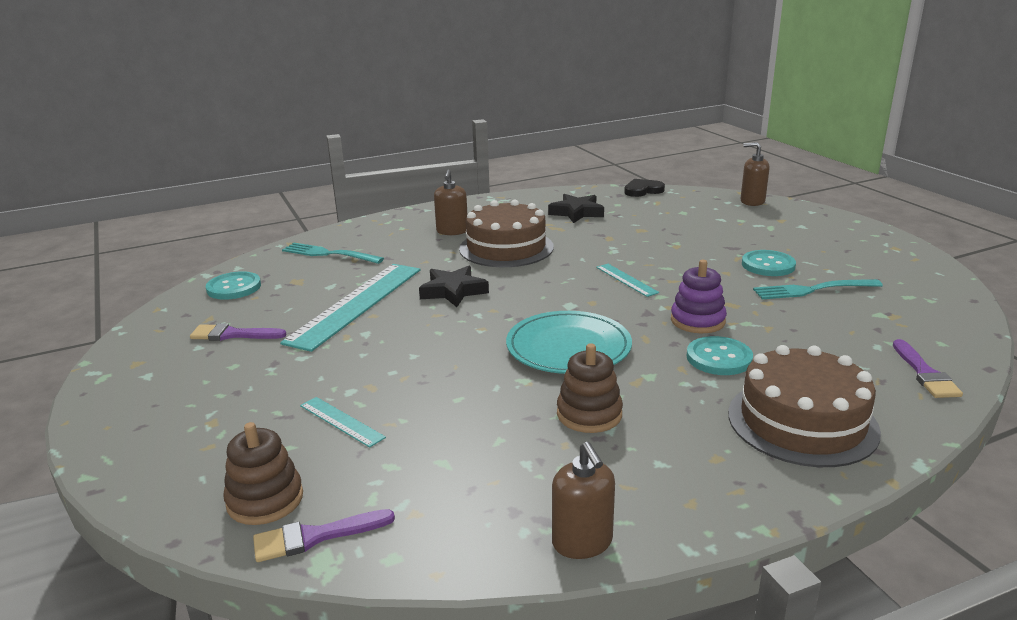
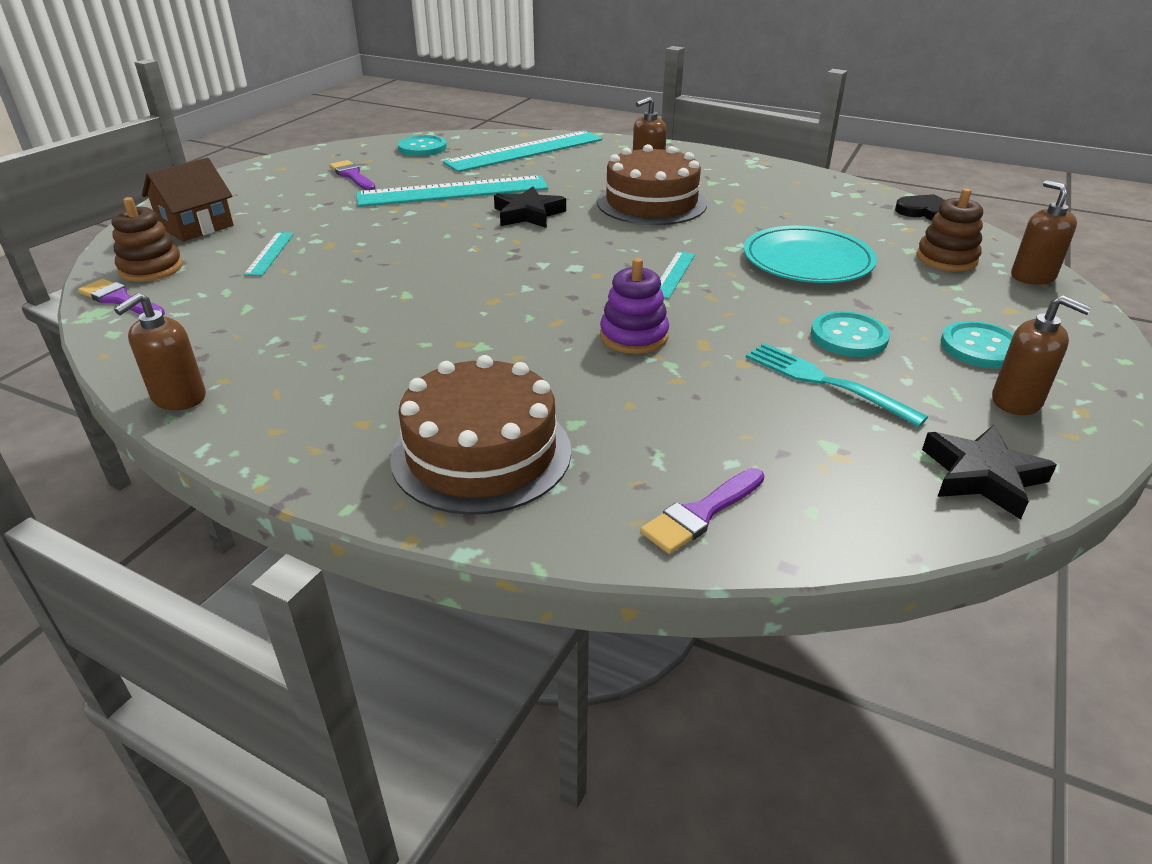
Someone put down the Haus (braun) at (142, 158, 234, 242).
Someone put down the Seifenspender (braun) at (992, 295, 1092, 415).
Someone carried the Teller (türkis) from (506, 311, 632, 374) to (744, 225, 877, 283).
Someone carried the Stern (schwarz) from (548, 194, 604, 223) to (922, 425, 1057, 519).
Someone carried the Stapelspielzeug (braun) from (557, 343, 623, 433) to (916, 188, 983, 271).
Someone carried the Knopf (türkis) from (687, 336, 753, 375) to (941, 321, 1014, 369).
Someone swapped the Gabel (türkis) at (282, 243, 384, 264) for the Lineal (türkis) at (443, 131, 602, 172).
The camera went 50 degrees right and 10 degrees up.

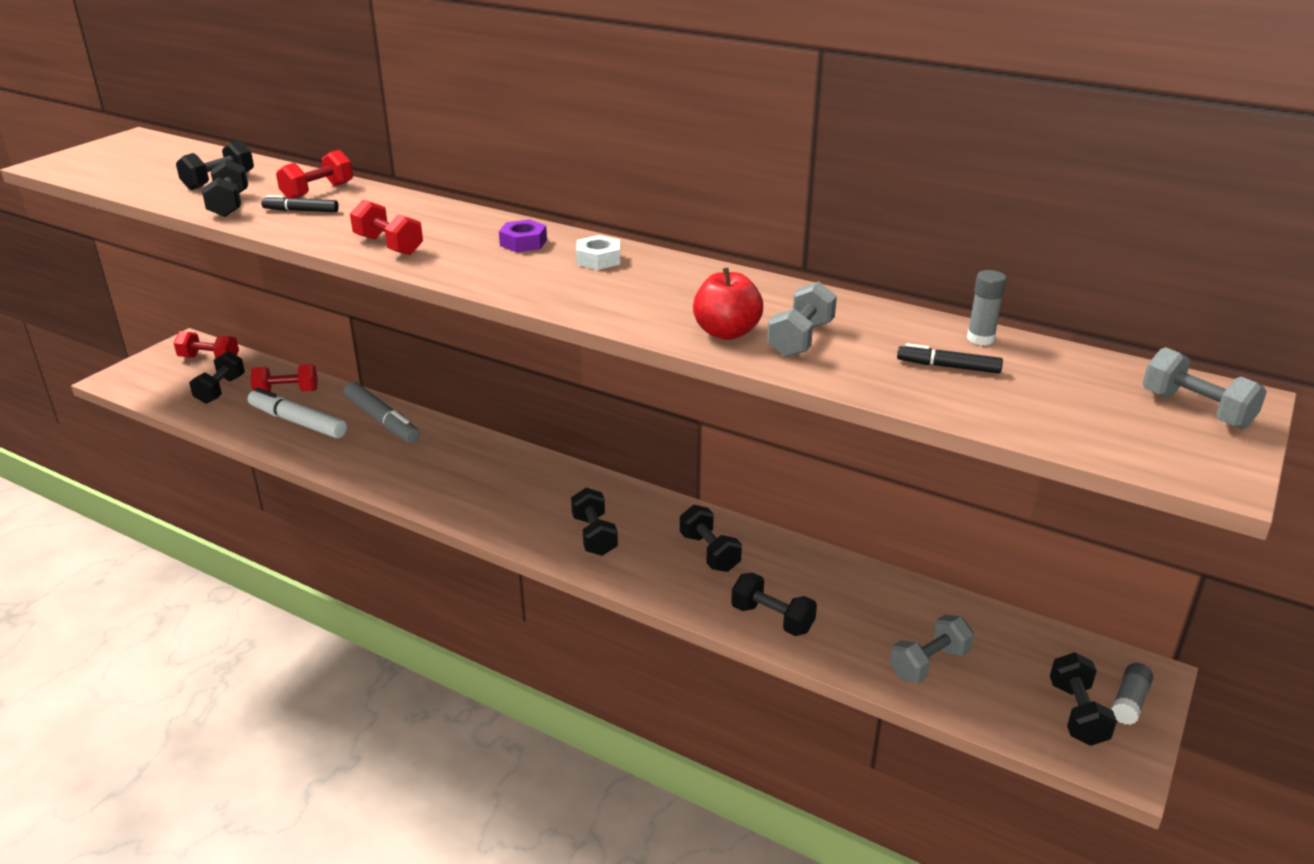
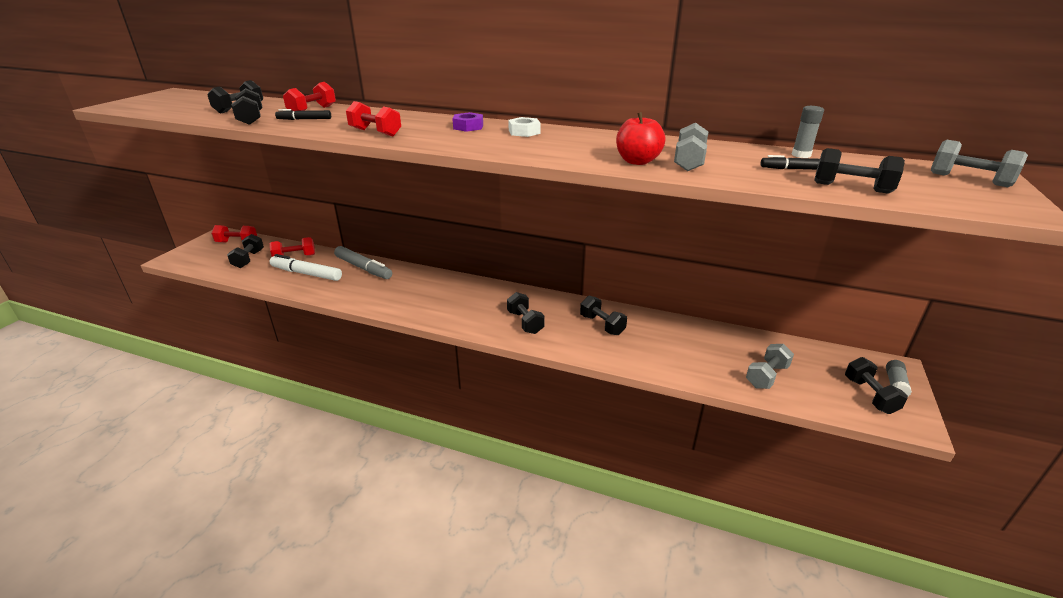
Someone carried the Hantel (schwarz) from (731, 573, 817, 636) to (814, 148, 905, 194).
The camera went 10 degrees left and 0 degrees up.

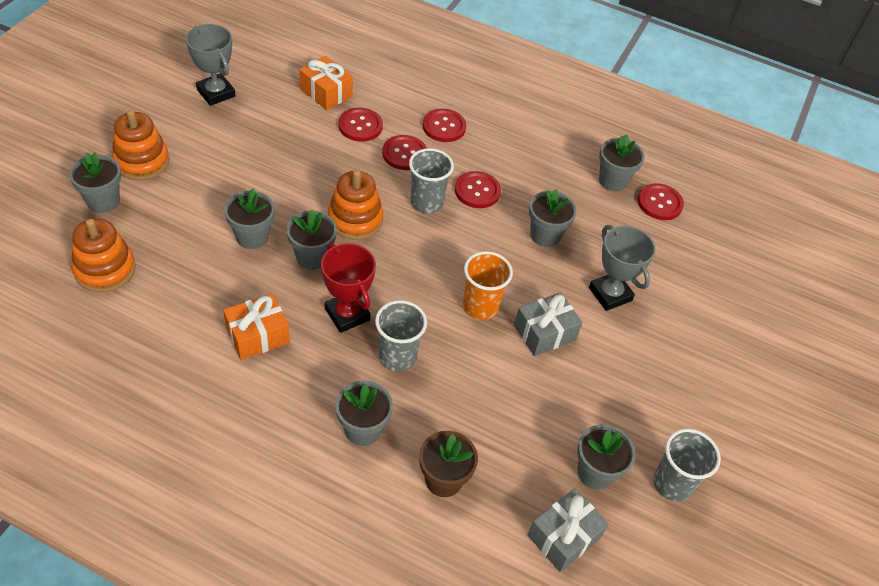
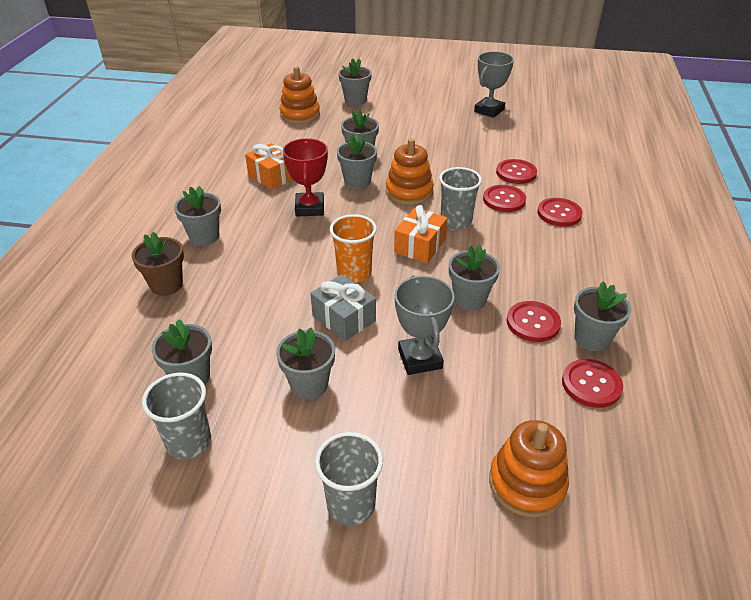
Someone took away the Geschenk (grau) at (528, 488, 609, 572).
Someone put down the Blumentopf (grau) at (276, 328, 335, 399).
Someone carried the Stapelspielzeug (orange) from (112, 110, 169, 180) to (489, 420, 569, 518).
Someone carried the Geschenk (orange) from (299, 56, 353, 110) to (394, 205, 448, 263).
Someone carried the Becher (grau) from (375, 300, 427, 371) to (315, 432, 383, 526).
Someone carried the Knopf (rot) from (455, 171, 501, 208) to (506, 301, 561, 342).
Someone rotated the Pokal (rot) at (321, 243, 376, 333) by 45 degrees counterclockwise.
Someone rotated the Pokal (grau) at (589, 225, 656, 311) by 60 degrees counterclockwise.
The camera went 80 degrees right and 10 degrees down.

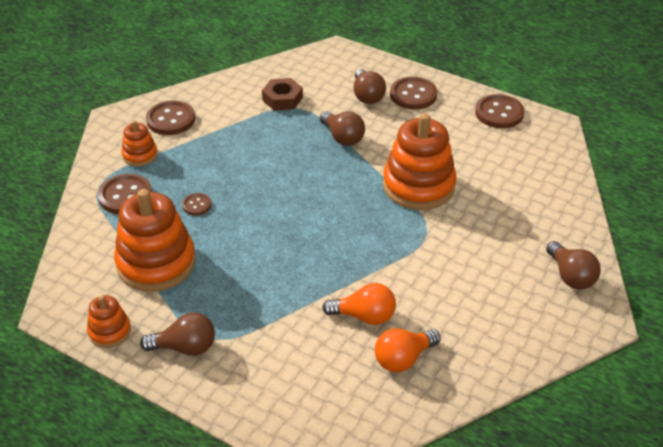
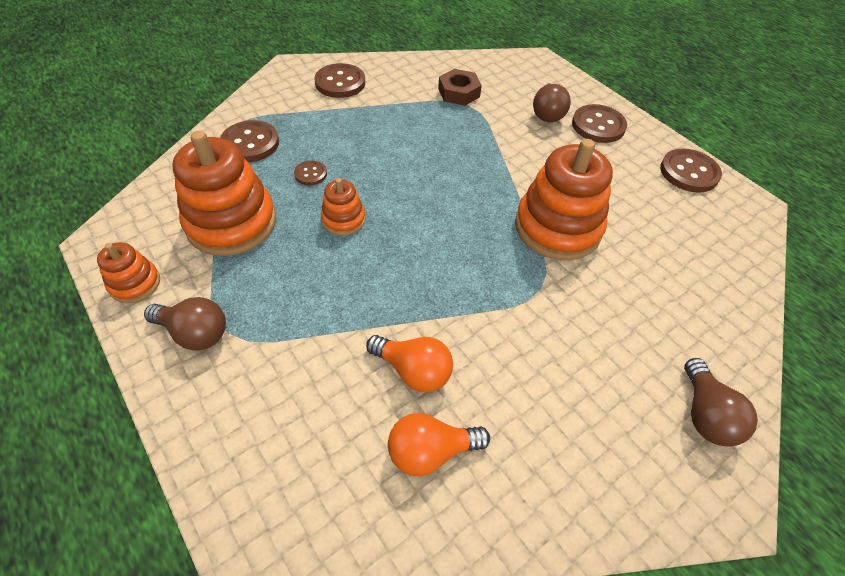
Someone took away the Glühbirne (braun) at (320, 111, 365, 146).
Someone carried the Stapelspielzeug (orange) from (121, 120, 158, 166) to (321, 178, 366, 236).
The camera went 20 degrees right and 10 degrees up.

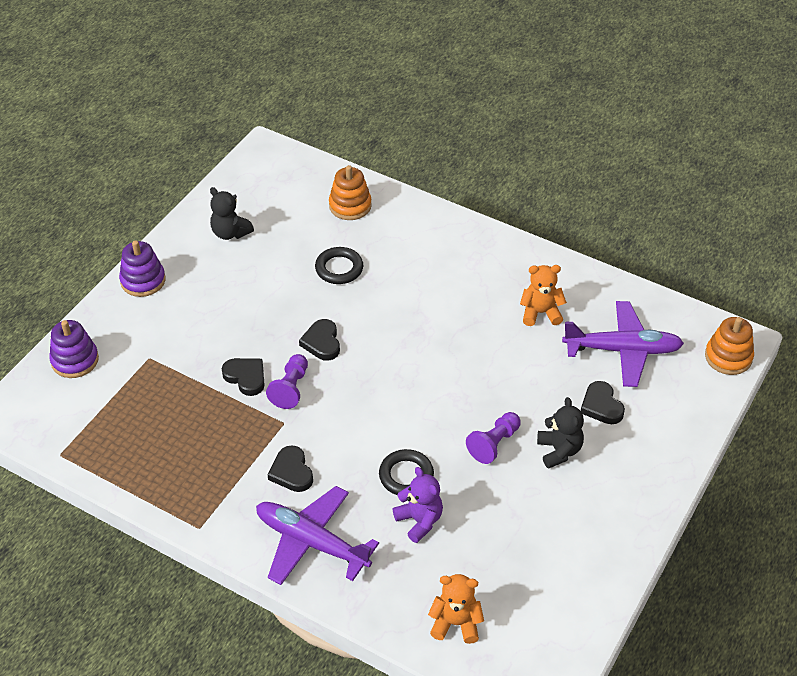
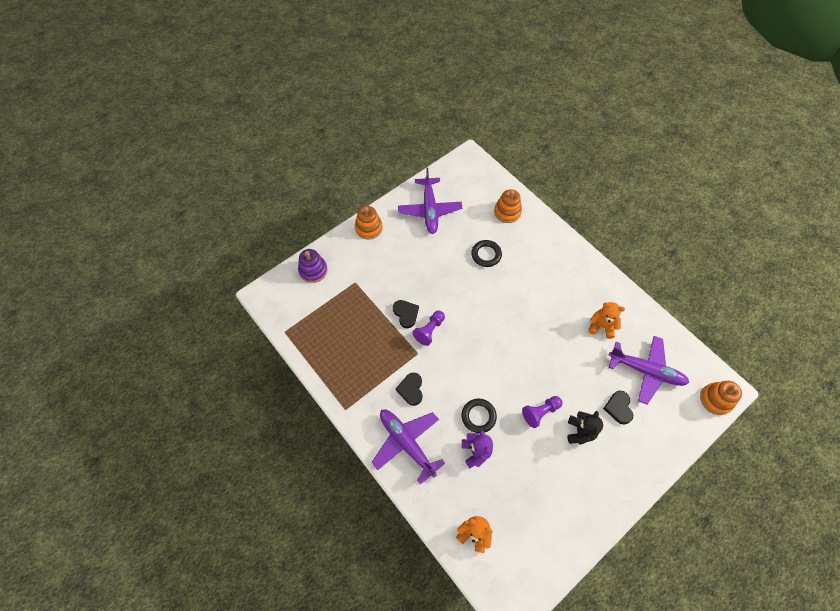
Someone took away the Herz (schwarz) at (299, 319, 340, 361).
Someone swapped the Teddybär (schwarz) at (210, 187, 254, 240) for the Flugzeug (lila) at (398, 168, 462, 234).
Someone repainted the Stapelspielzeug (lila) at (119, 240, 165, 297), which became the Stapelspielzeug (orange) at (355, 206, 382, 239).
The camera went 20 degrees right and 15 degrees up.

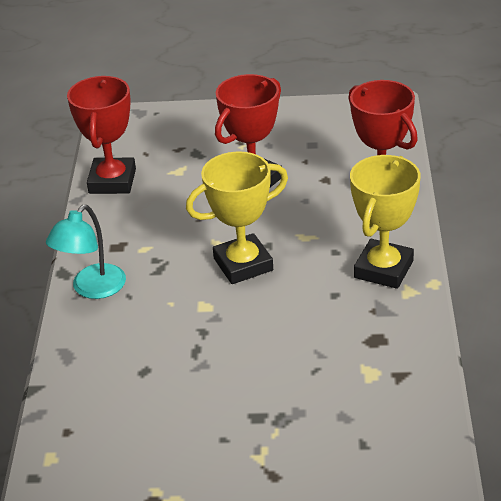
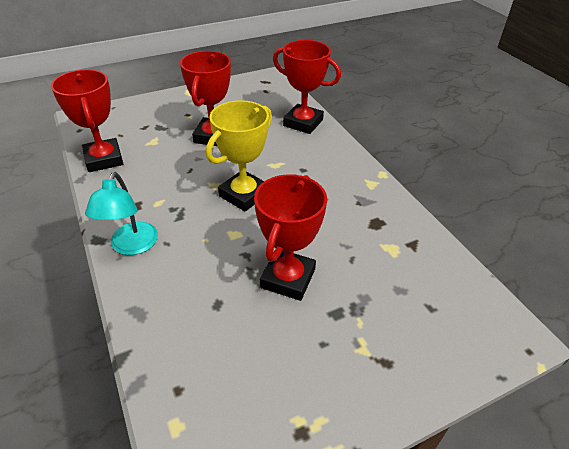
Someone took away the Pokal (gelb) at (350, 155, 420, 289).
Someone put down the Pokal (rot) at (254, 174, 327, 301).
The camera went 30 degrees left and 5 degrees up.

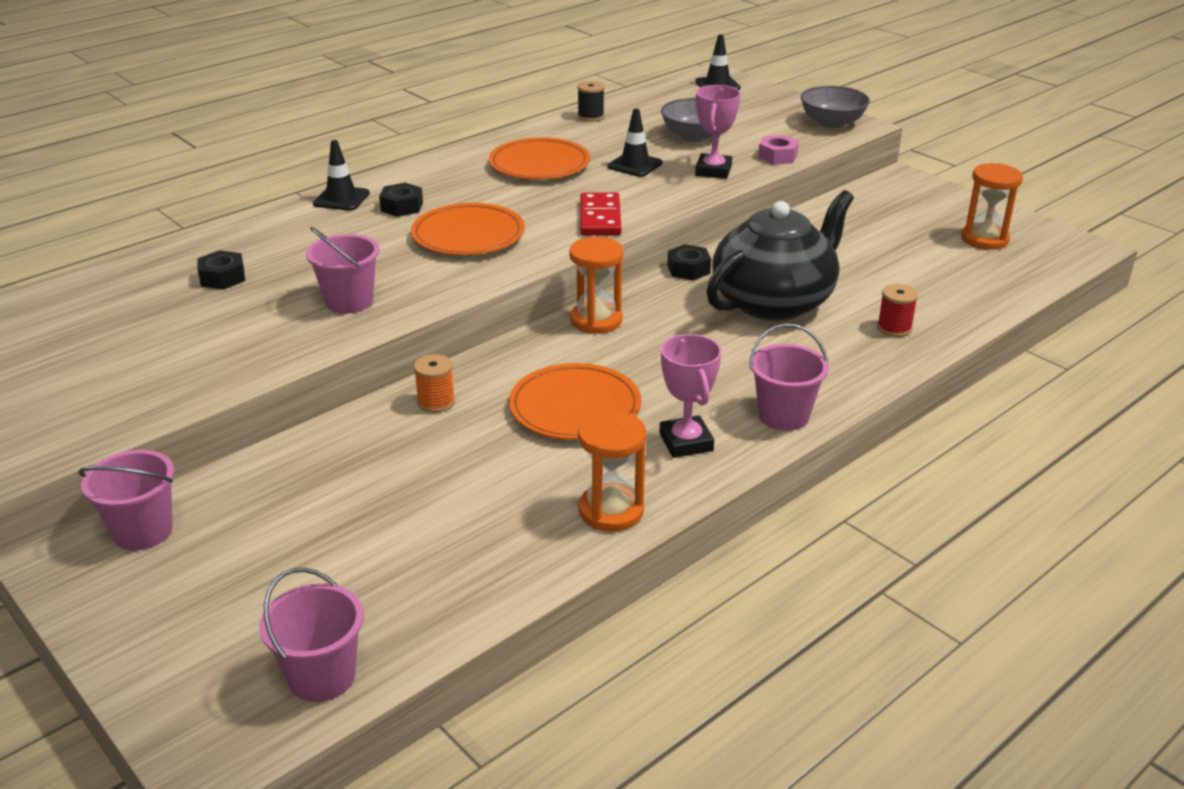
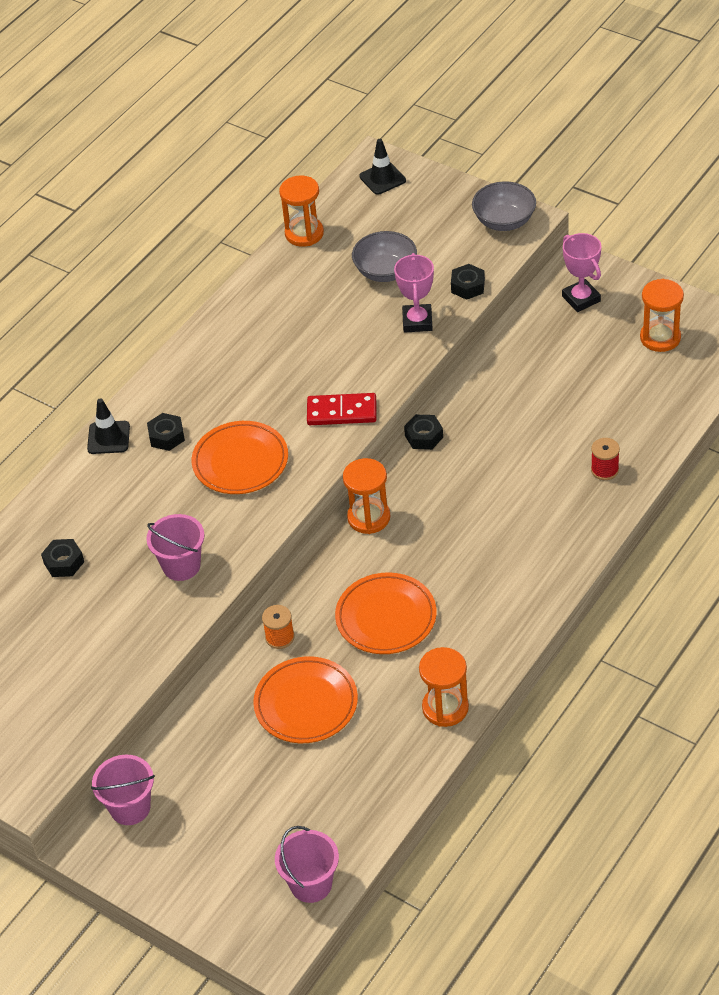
Someone took away the Garnrolle (schwarz) at (577, 81, 605, 122).
Someone took away the Leitkegel (schwarz) at (608, 109, 662, 177).
Someone took away the Teekanne (schwarz) at (707, 190, 854, 321).
Someone took away the Eimer (rosa) at (750, 323, 829, 431).
Someone put down the Sanduhr (orange) at (279, 176, 324, 247).
Someone carried the Teller (orange) from (489, 137, 590, 180) to (253, 656, 358, 743).
Someone carried the Pokal (rosa) from (660, 334, 722, 458) to (562, 233, 601, 312).
Someone repainted the Sechskantmutter (rosa) at (758, 135, 799, 165), which became the Sechskantmutter (schwarz) at (451, 264, 485, 300).
Someone rotated the Dominostein (rot) at (580, 192, 621, 235) by 75 degrees counterclockwise.
The camera went 10 degrees left and 15 degrees up.

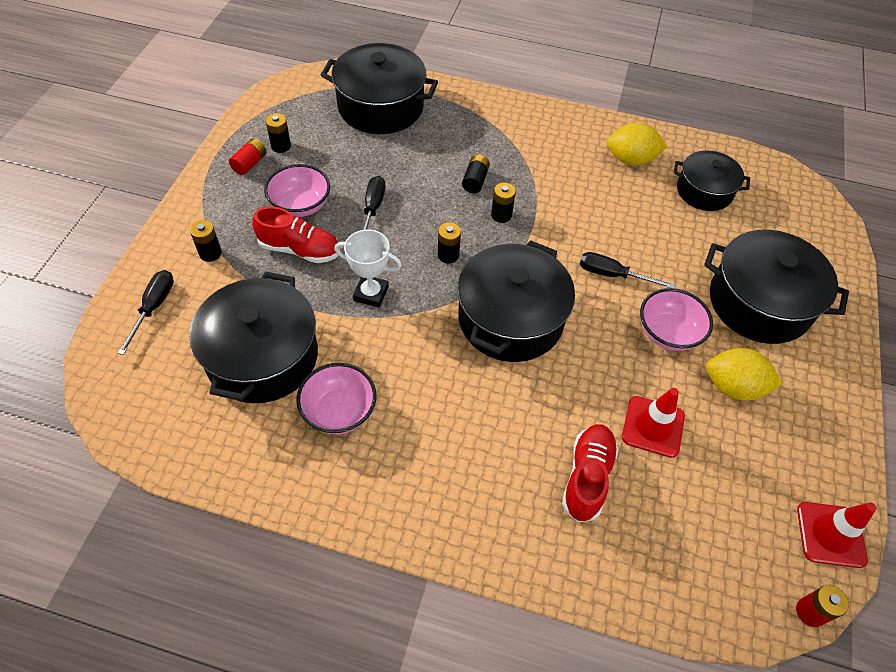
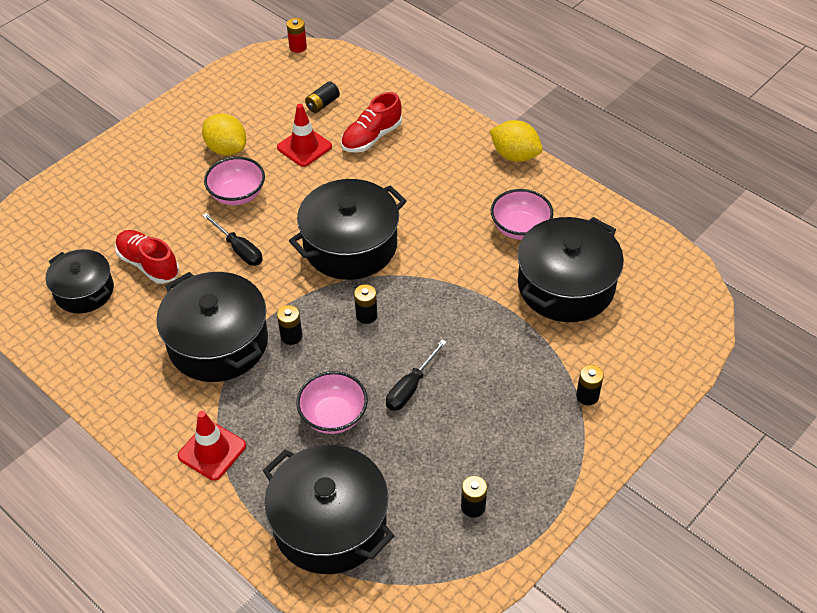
Someone took away the Schraubenzieher (schwarz) at (118, 270, 174, 355).
Someone took away the Batterie (rot) at (229, 138, 267, 175).
Someone took away the Pokal (weiß) at (334, 229, 402, 308).
Someone carried the Schuh (rot) from (252, 207, 340, 263) to (115, 230, 179, 284).
Someone carried the Schüssel (rosa) from (264, 164, 330, 217) to (296, 371, 368, 434).
Someone carried the Batterie (schwarz) from (462, 155, 490, 193) to (305, 82, 340, 113).
Someone carried the Zitrone (gelb) from (607, 123, 667, 166) to (490, 120, 543, 162).
Someone carried the Kochtopf (schwarz) from (704, 230, 849, 344) to (156, 272, 268, 382).
Someone carried the Leitkegel (rot) from (797, 502, 877, 568) to (178, 411, 246, 481).
The camera went 150 degrees left and 5 degrees down.

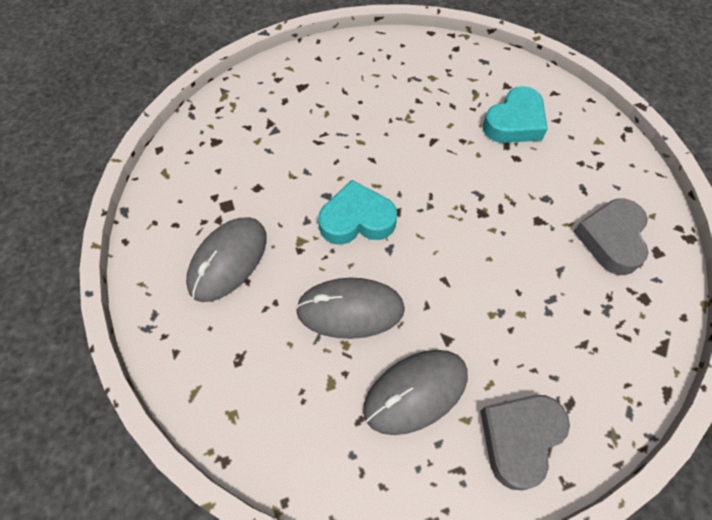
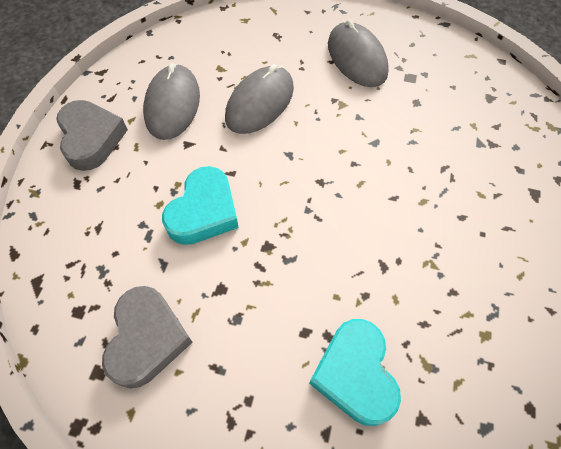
Someone carried the Herz (türkis) from (318, 180, 397, 245) to (162, 166, 239, 245).
Someone rotated the Herz (grau) at (573, 198, 648, 275) by 45 degrees clockwise.
The camera went 125 degrees right and 0 degrees up.

